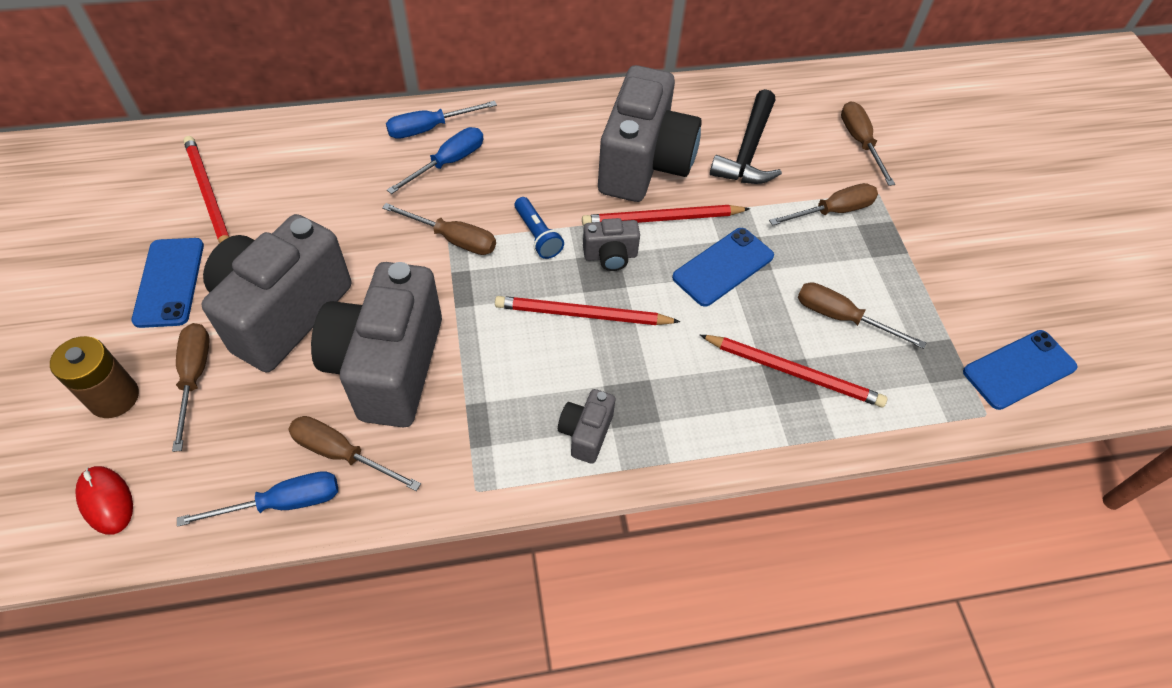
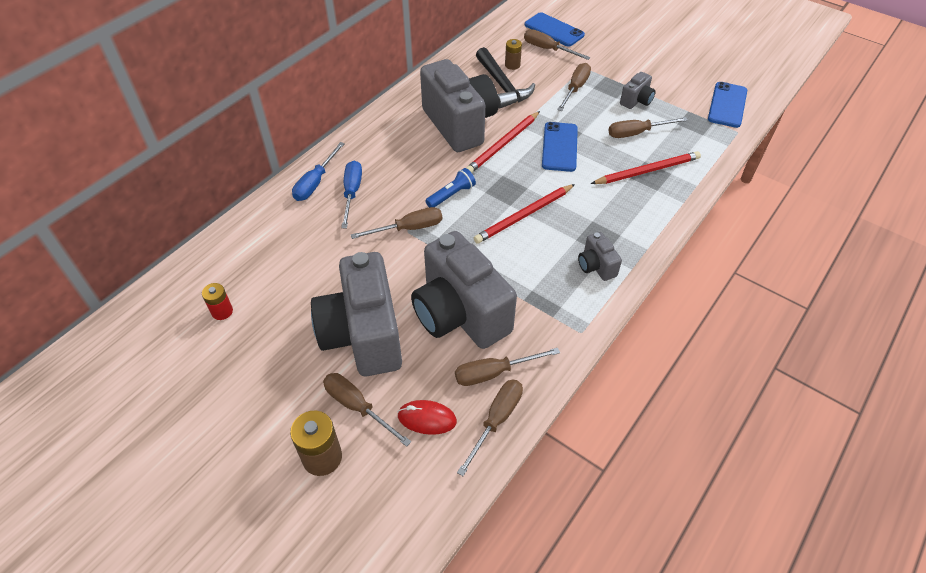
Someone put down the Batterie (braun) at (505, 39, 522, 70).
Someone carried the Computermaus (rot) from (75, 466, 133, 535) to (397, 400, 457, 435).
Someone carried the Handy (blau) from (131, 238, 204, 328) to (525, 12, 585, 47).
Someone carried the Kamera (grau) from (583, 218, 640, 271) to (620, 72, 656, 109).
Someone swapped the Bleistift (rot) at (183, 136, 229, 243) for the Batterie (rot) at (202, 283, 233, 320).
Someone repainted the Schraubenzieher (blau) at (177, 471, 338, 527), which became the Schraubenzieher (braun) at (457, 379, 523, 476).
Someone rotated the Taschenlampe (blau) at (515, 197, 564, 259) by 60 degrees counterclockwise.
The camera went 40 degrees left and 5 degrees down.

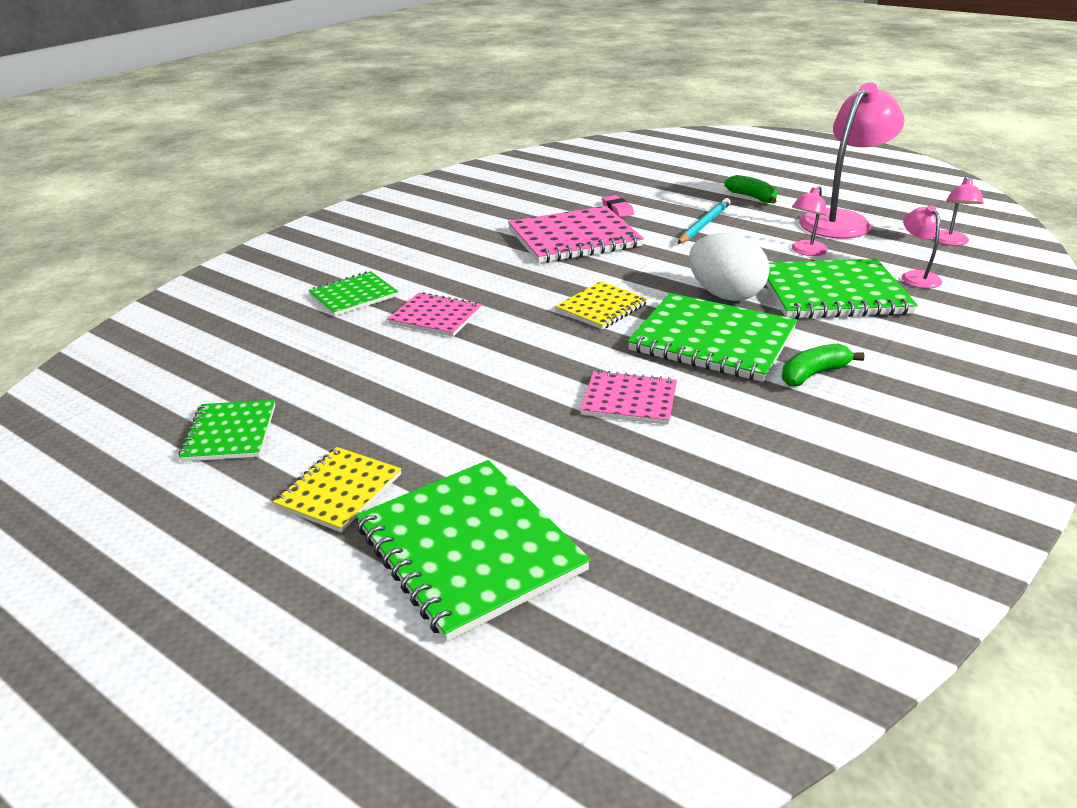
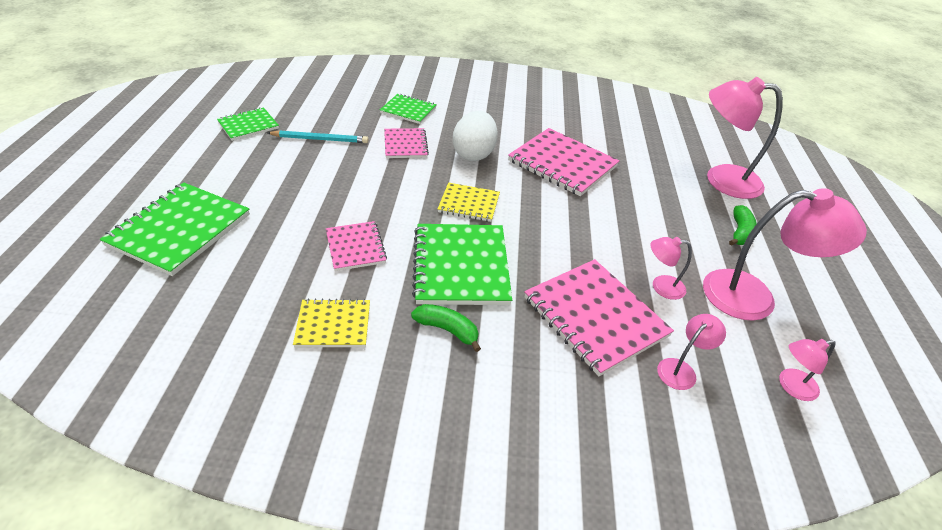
Someone took away the Radiergummi (rosa) at (602, 195, 634, 217).
Someone put down the Lampe (rosa) at (707, 77, 783, 199).
Someone carried the Notizbuch (gelb) from (273, 447, 401, 532) to (293, 299, 370, 347).
Someone carried the Bleistift (türkis) from (677, 198, 731, 244) to (267, 130, 368, 143).
Someone carried the Ei (weiß) from (689, 233, 770, 301) to (453, 111, 498, 161).
Someone repainted the Notizbuch (grün) at (766, 259, 918, 319), which became the Notizbuch (rosa) at (524, 259, 674, 376).
The camera went 55 degrees right and 10 degrees up.

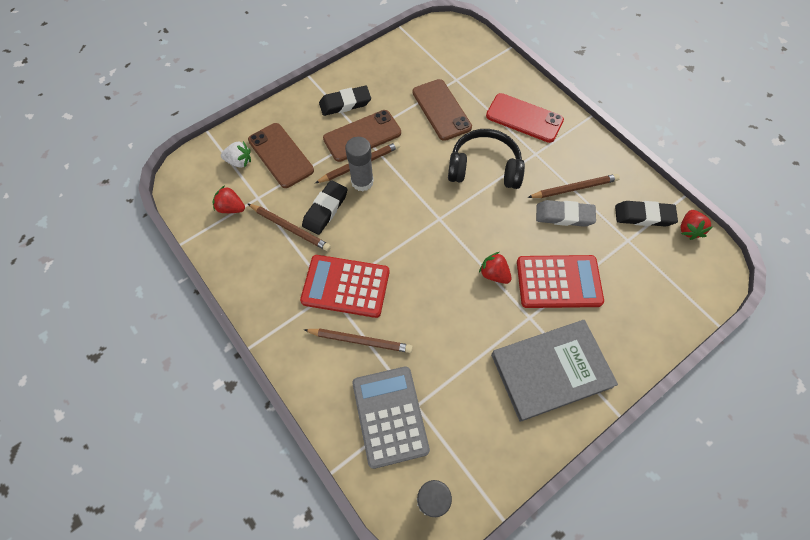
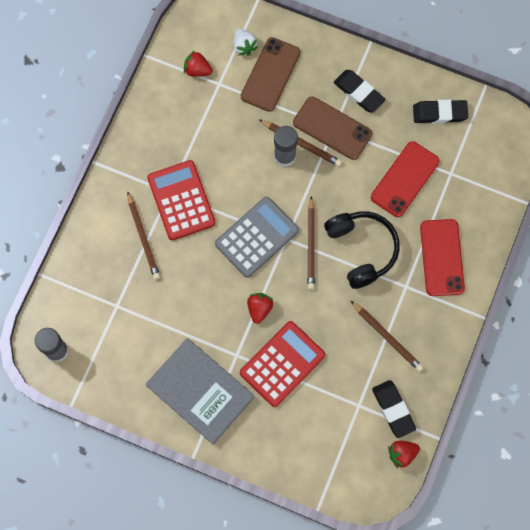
Someone took away the Radiergummi (grau) at (536, 200, 596, 227).
Someone carried the Bleistift (braun) from (248, 204, 331, 251) to (307, 196, 315, 290).
Someone carried the Radiergummi (schwarz) from (302, 180, 348, 235) to (413, 99, 468, 124).
Someone carried the Taschenrechner (grau) from (353, 366, 430, 469) to (215, 197, 299, 278).
Someone repainted the Handy (braun) at (412, 79, 472, 141), which became the Handy (rot) at (371, 141, 440, 217).
Someone rotated the Erdbeere (rot) at (213, 185, 245, 213) by 60 degrees counterclockwise.
Someone rotated the Taschenrechner (rot) at (517, 255, 604, 308) by 105 degrees counterclockwise.
The camera went 60 degrees right and 10 degrees up.

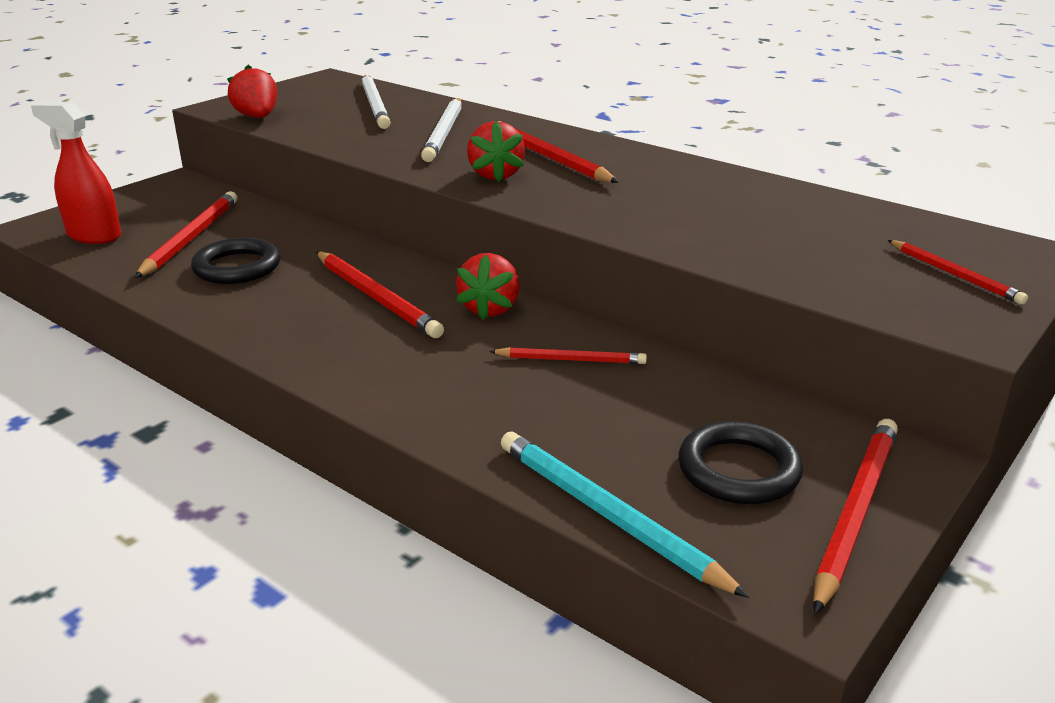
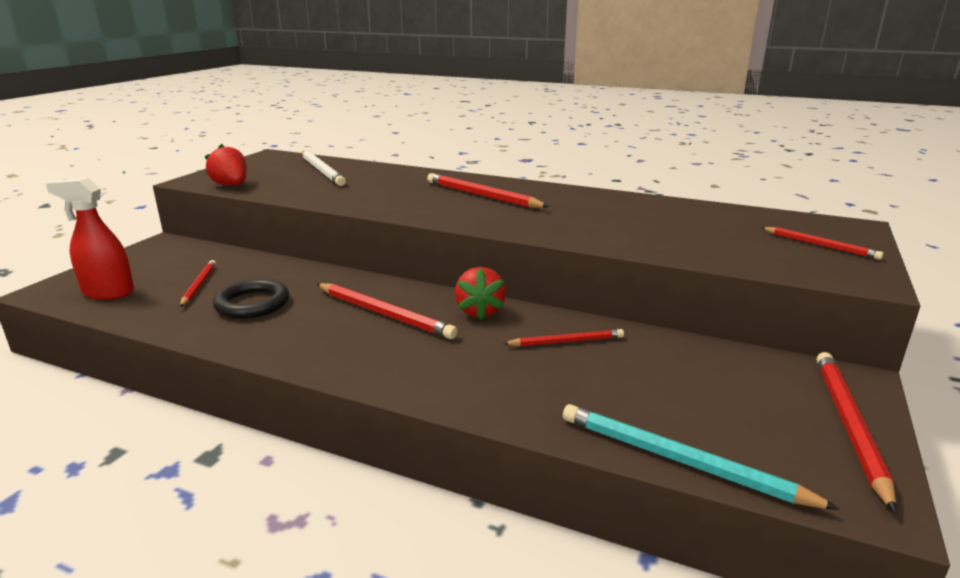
Someone took away the Bleistift (weiß) at (421, 98, 462, 162).
Someone took away the Erdbeere (rot) at (467, 121, 525, 182).
Someone took away the Ring (schwarz) at (678, 421, 803, 504).
Someone scaled the Bleistift (rot) at (135, 191, 237, 278) by 0.61.
The camera went 15 degrees left and 5 degrees down.

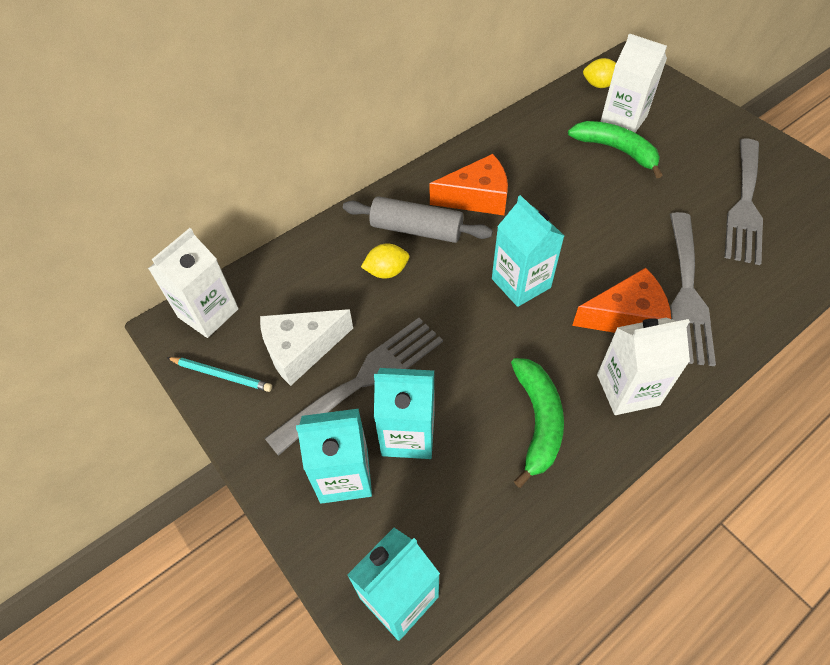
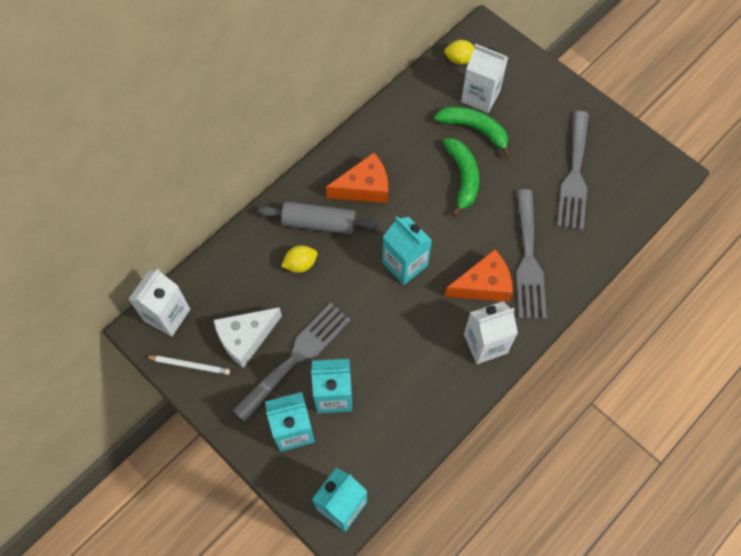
Someone carried the Banane (grün) from (511, 358, 564, 488) to (443, 138, 479, 217).
Someone repainted the Bleistift (türkis) at (167, 357, 272, 392), which became the Bleistift (weiß) at (145, 356, 230, 375).
The camera went 10 degrees left and 10 degrees up.

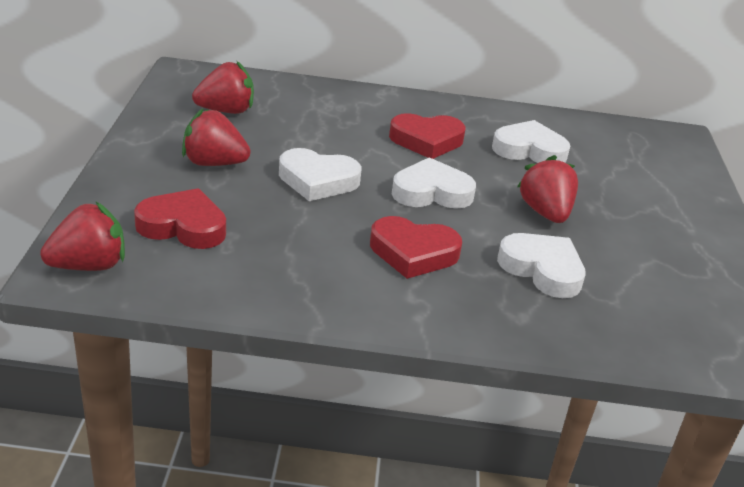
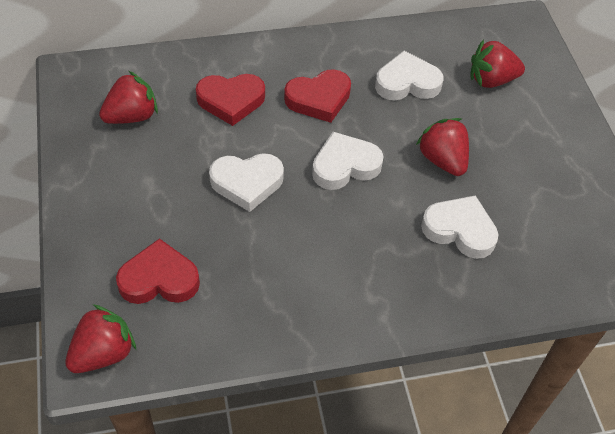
Someone carried the Erdbeere (rot) from (182, 108, 251, 166) to (470, 39, 525, 88).
Someone carried the Herz (rot) from (370, 216, 462, 279) to (196, 74, 265, 126).
The camera went 15 degrees left and 20 degrees up.

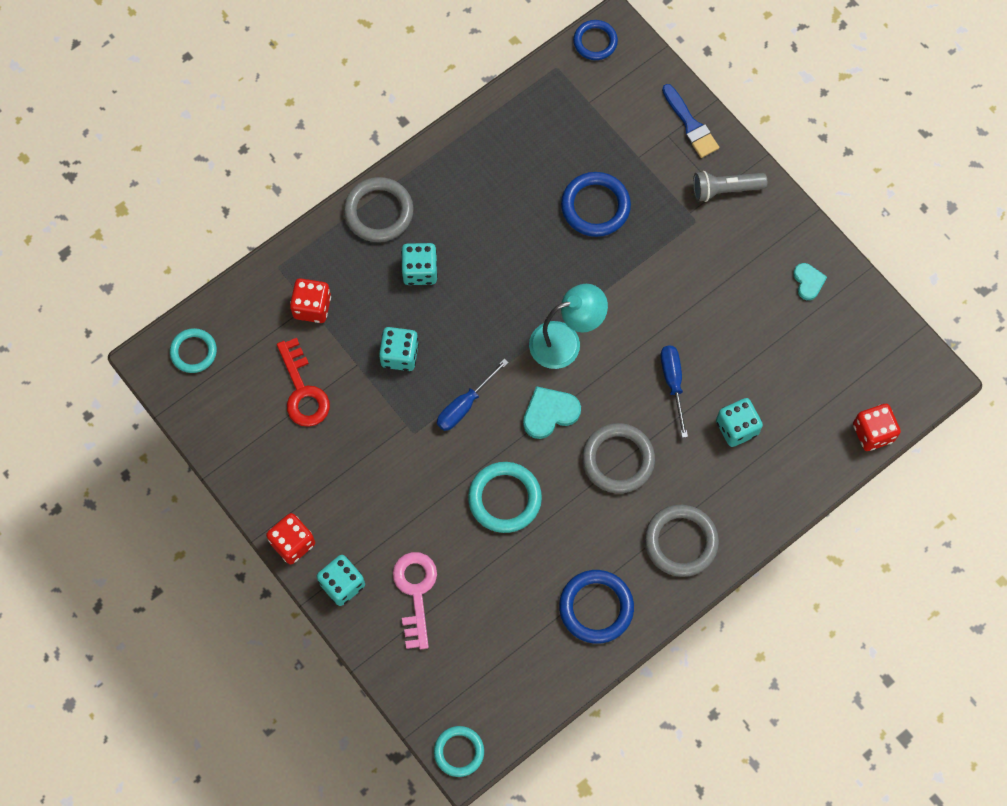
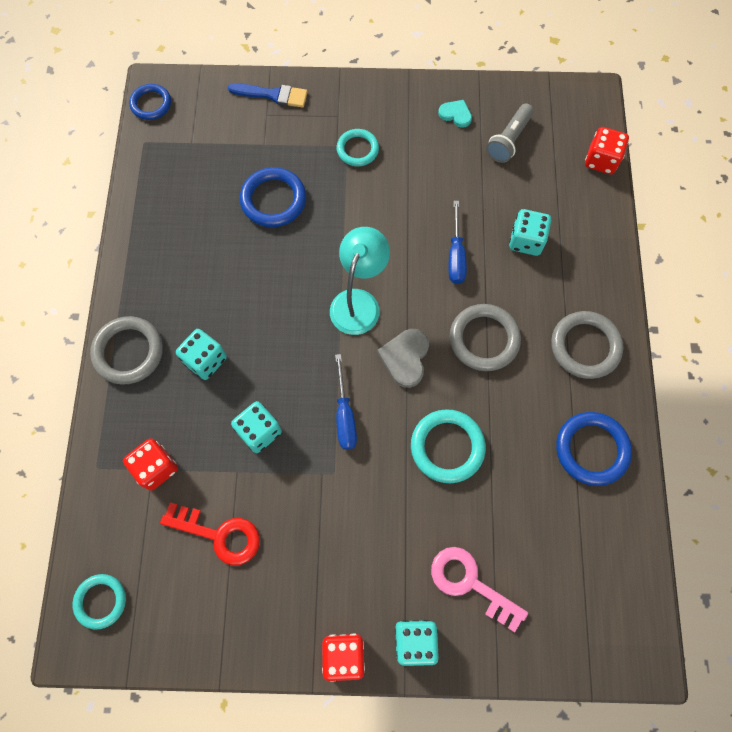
Someone carried the Ring (türkis) from (434, 726, 484, 777) to (337, 129, 379, 166).
Someone carried the Taschenlampe (grau) from (693, 171, 767, 202) to (486, 103, 534, 163).
Someone repainted the Herz (türkis) at (523, 386, 581, 439), which became the Herz (grau) at (377, 329, 429, 388).
Someone rotated the Schraubenzieher (blau) at (660, 345, 688, 438) by 120 degrees counterclockwise.
The camera went 50 degrees left and 0 degrees up.

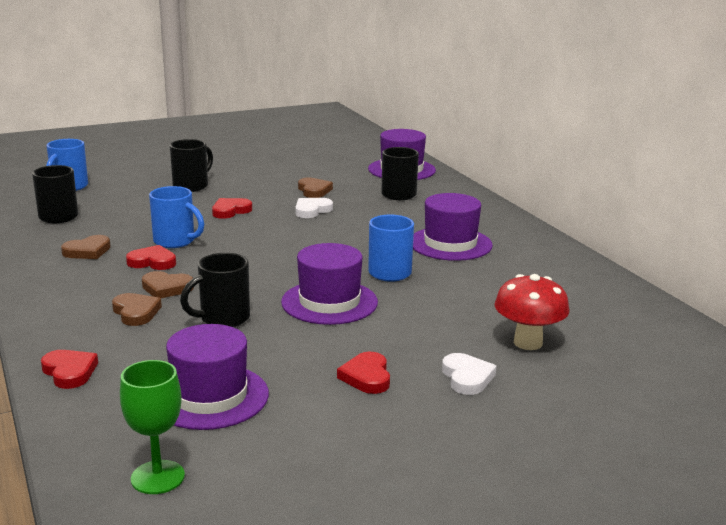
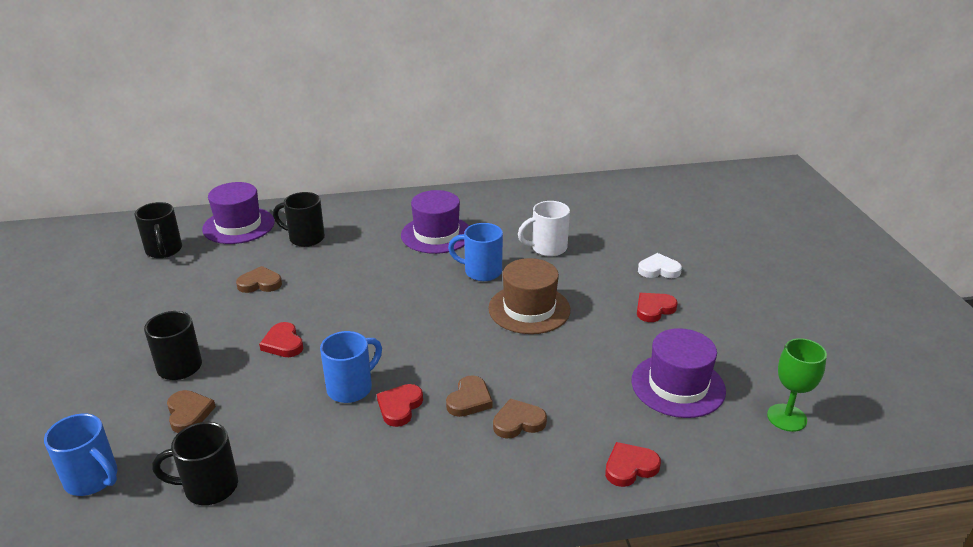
Someone took away the Herz (weiß) at (295, 198, 333, 218).
Someone took away the Pilz (rot) at (494, 274, 569, 350).
Someone put down the Tasse (weiß) at (518, 201, 570, 257).
Someone carried the Herz (braun) from (61, 235, 111, 259) to (167, 390, 216, 433).
Someone carried the Tasse (schwarz) from (180, 253, 250, 327) to (135, 202, 182, 258).
Someone repainted the Hut (lila) at (281, 243, 378, 325), which became the Hut (braun) at (488, 258, 570, 334).
Someone rotated the Herz (rot) at (337, 352, 390, 394) by 135 degrees clockwise.
The camera went 75 degrees left and 10 degrees up.

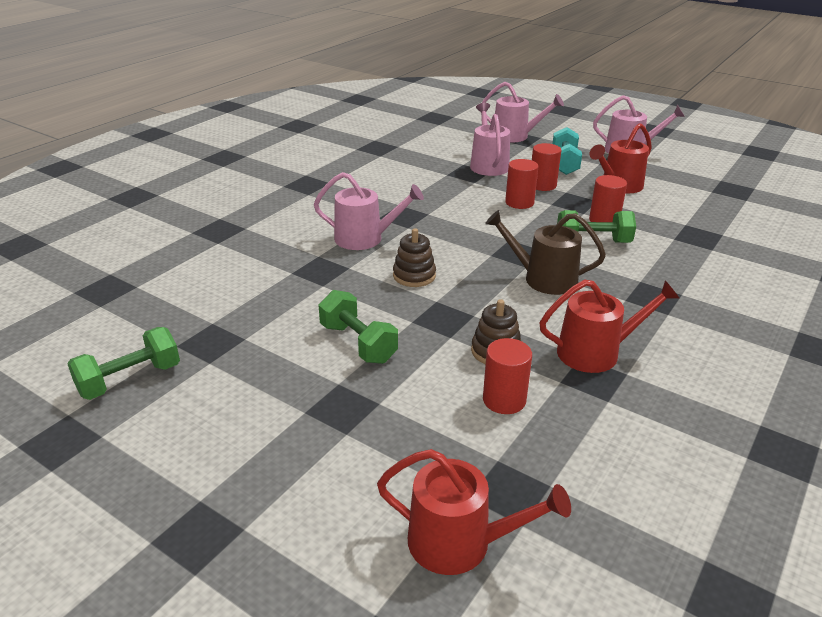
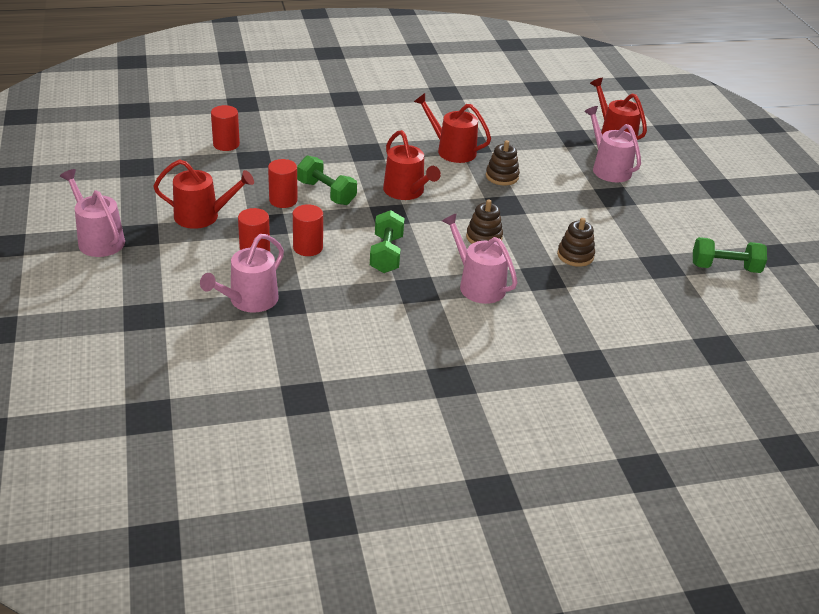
Someone took away the Hantel (türkis) at (552, 127, 582, 175).
Someone put down the Stapelspielzeug (braun) at (557, 218, 595, 267).
Someone carried the Hantel (grün) from (318, 290, 398, 364) to (370, 210, 405, 273).
Someone carried the Gießkanne (rosa) from (482, 82, 564, 143) to (584, 106, 641, 182).
Someone carried the Vollzylinder (rot) from (483, 338, 532, 414) to (211, 105, 240, 151).
Someone repainted the Gießkanne (braun) at (485, 210, 606, 295), which became the Gießkanne (rot) at (383, 130, 441, 200).
The camera went 140 degrees left and 5 degrees up.

